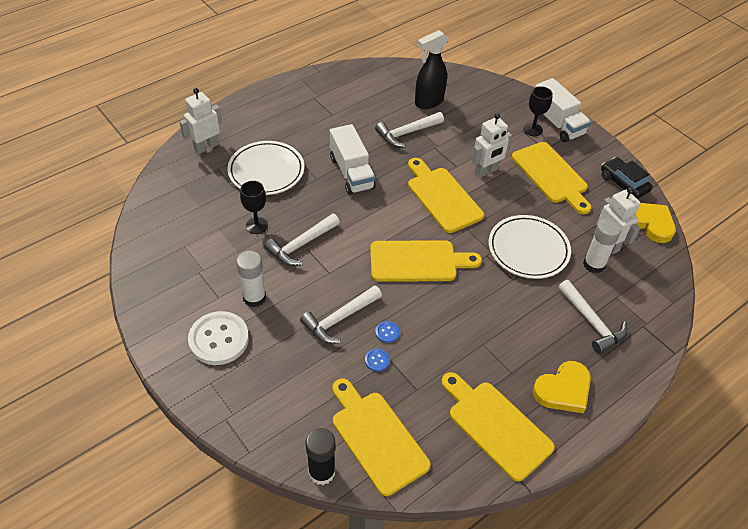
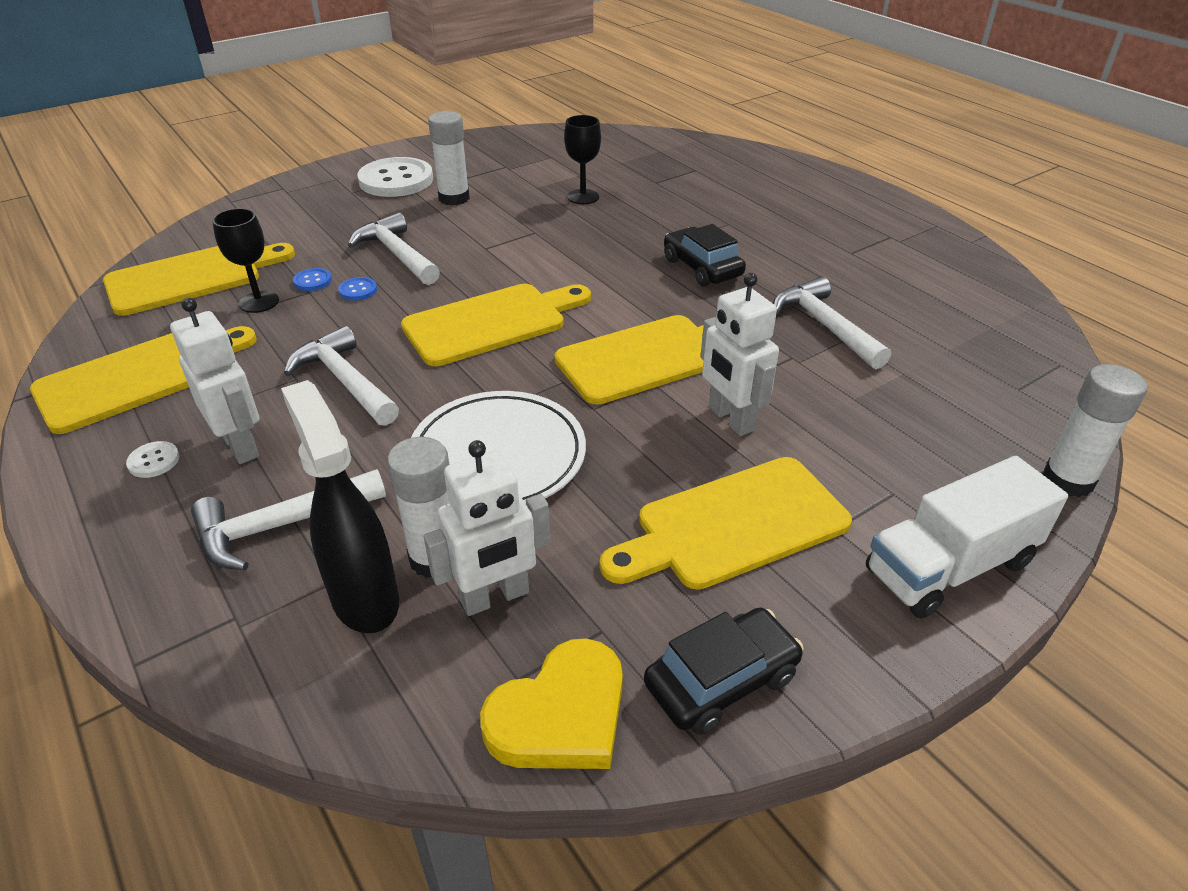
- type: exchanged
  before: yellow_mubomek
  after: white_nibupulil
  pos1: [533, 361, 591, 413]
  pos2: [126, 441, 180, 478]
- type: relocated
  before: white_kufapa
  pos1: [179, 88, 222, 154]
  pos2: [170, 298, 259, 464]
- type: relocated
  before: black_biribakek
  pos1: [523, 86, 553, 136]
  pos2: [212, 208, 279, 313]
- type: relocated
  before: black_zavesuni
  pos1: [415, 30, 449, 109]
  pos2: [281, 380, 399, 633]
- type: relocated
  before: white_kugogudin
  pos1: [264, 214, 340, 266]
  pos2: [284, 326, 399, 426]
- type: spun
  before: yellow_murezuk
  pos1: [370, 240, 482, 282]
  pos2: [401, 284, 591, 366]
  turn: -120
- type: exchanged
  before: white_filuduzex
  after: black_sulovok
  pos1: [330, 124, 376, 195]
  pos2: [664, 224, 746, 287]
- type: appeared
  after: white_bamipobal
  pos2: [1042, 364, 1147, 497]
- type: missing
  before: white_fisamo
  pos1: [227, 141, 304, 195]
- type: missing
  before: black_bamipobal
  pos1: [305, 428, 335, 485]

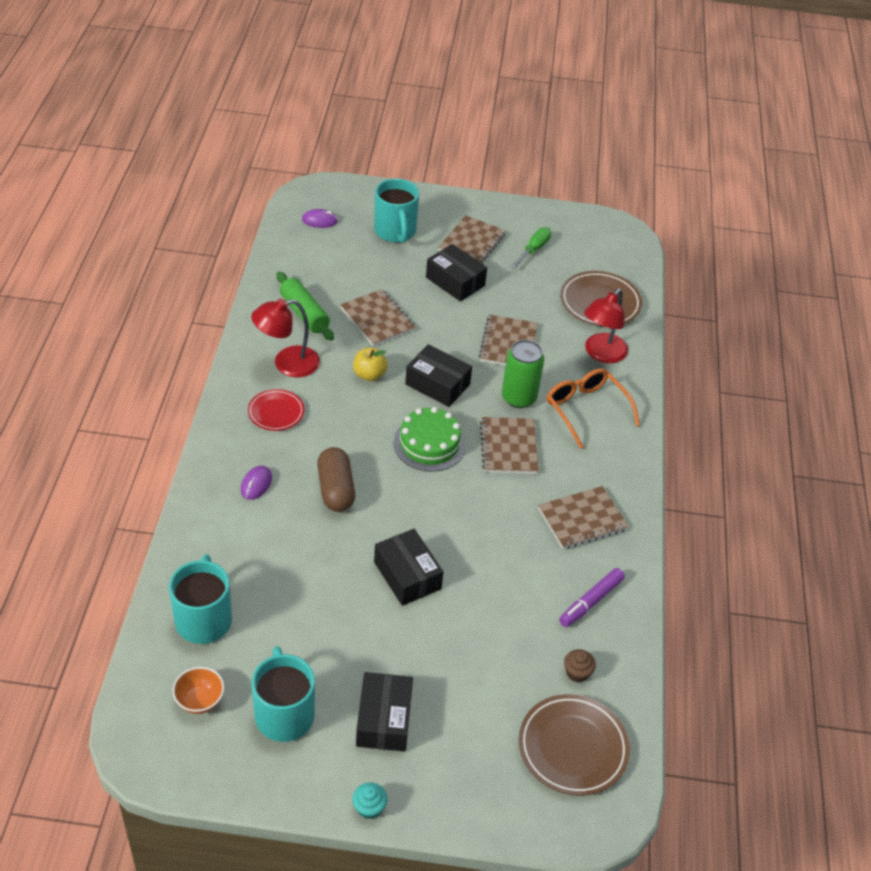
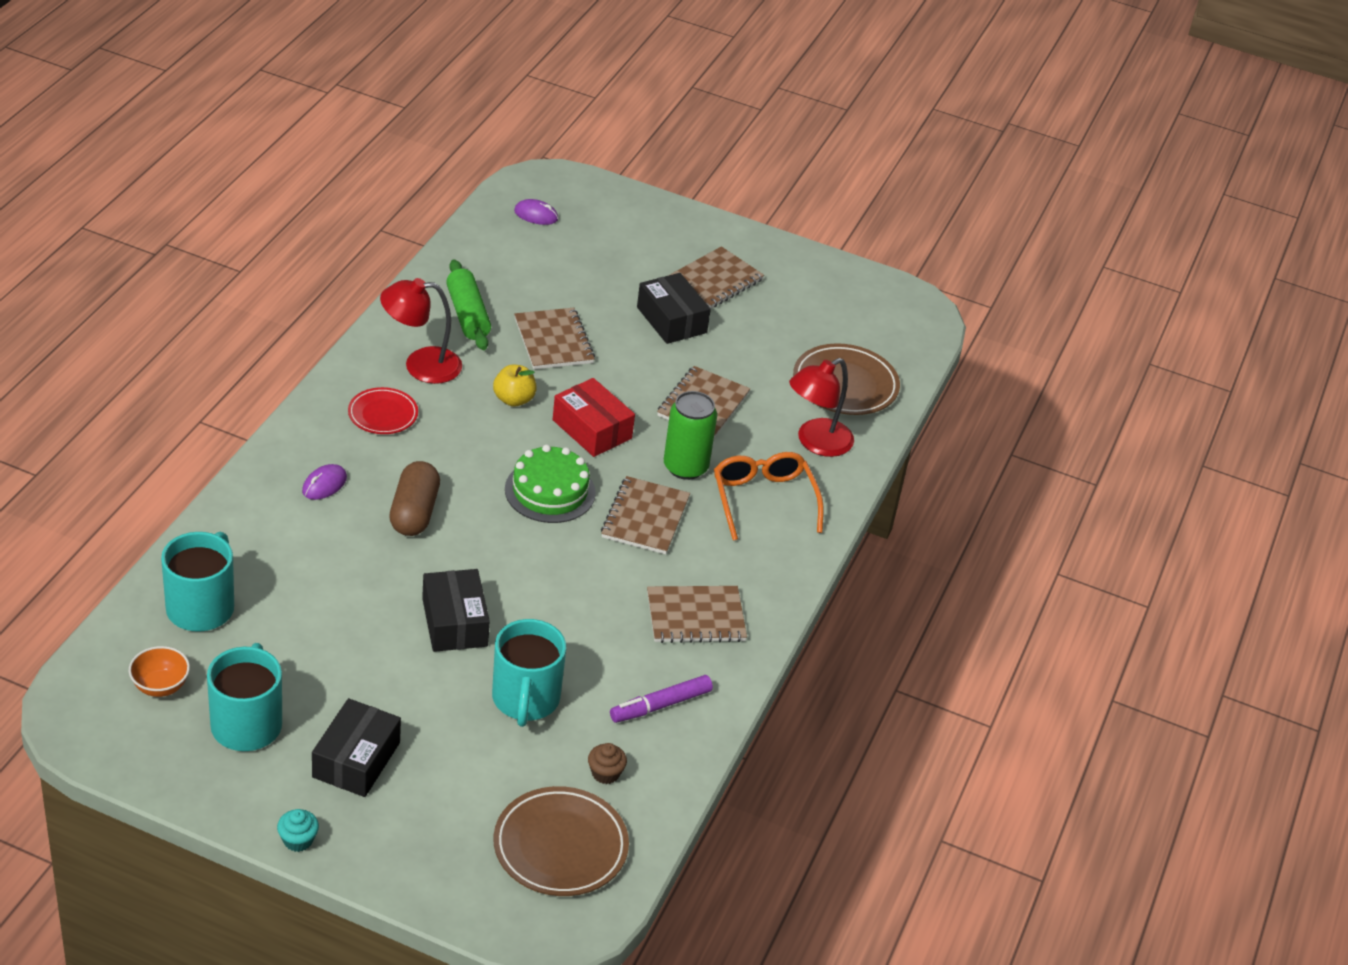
- type: relocated
  before: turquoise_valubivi
  pos1: [374, 178, 419, 243]
  pos2: [492, 619, 566, 727]
- type: colour
  before: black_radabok
  after: red_radabok
  pos1: [405, 344, 472, 407]
  pos2: [553, 378, 635, 457]
- type: missing
  before: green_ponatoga
  pos1: [511, 227, 551, 268]

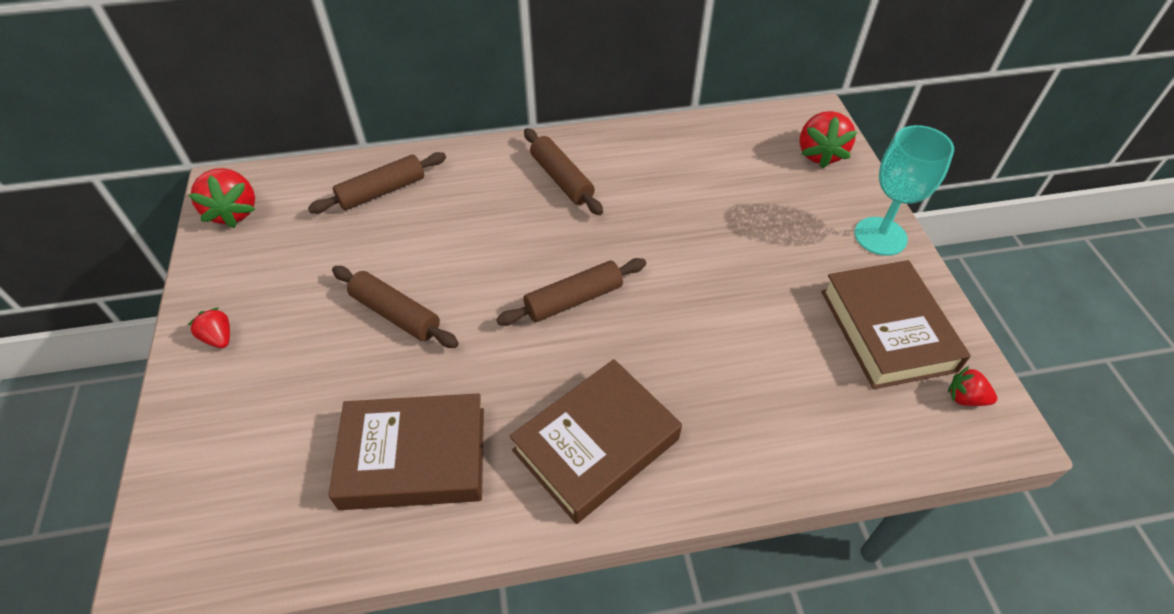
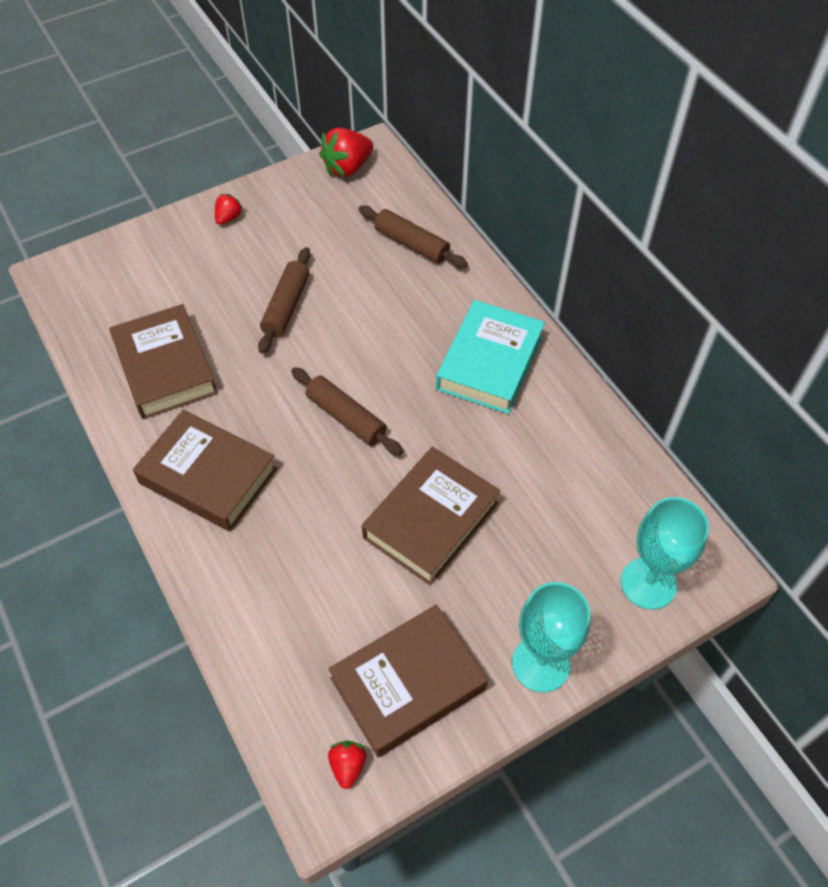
- type: appeared
  after: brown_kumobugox
  pos2: [362, 447, 500, 586]
- type: exchanged
  before: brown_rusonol
  after: turquoise_kumobugox
  pos1: [524, 128, 603, 215]
  pos2: [436, 300, 545, 414]
- type: exchanged
  before: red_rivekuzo
  after: turquoise_biribakek
  pos1: [800, 111, 857, 169]
  pos2: [621, 497, 709, 610]

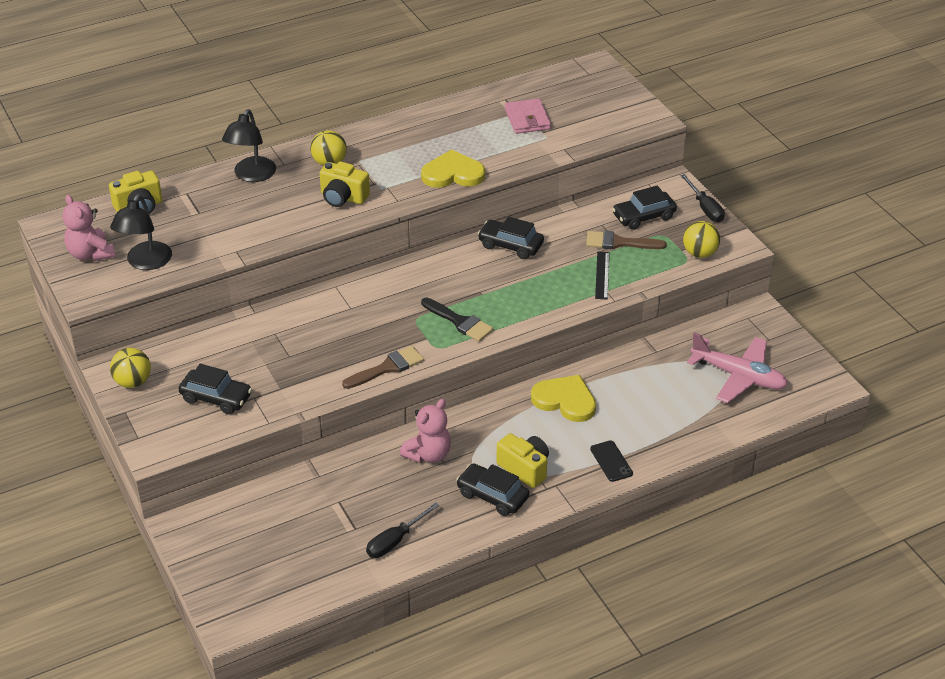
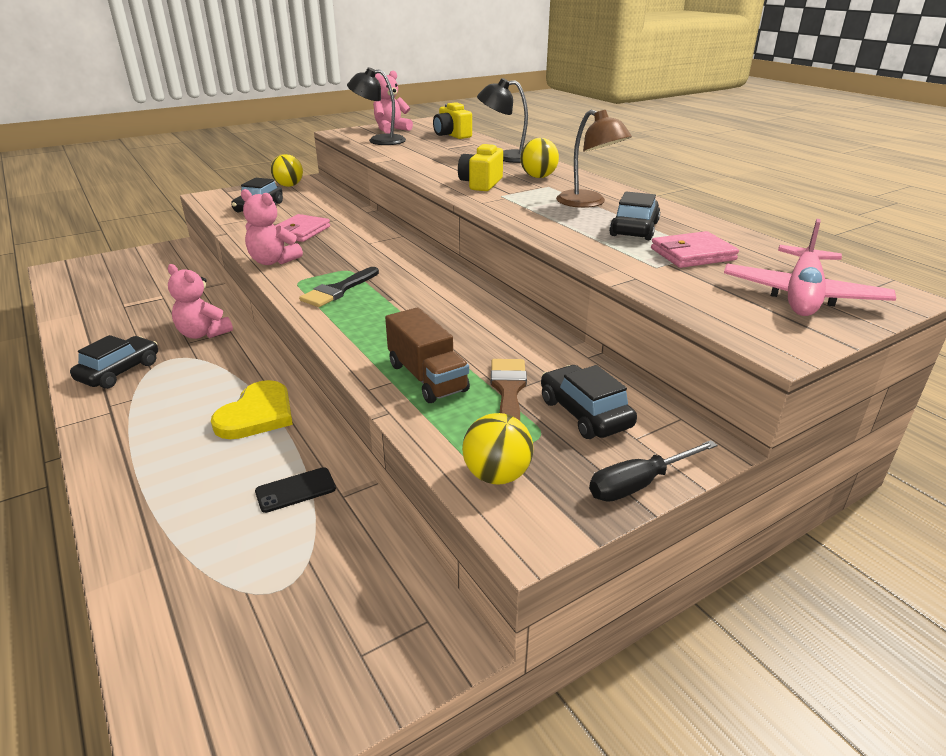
- type: exchanged
  before: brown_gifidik
  after: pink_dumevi
  pos1: [342, 346, 424, 389]
  pos2: [241, 189, 303, 265]
- type: relocated
  before: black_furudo
  pos1: [590, 440, 633, 482]
  pos2: [255, 467, 336, 513]
- type: appeared
  after: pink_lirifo
  pos2: [275, 214, 330, 242]
- type: exchanged
  before: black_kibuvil
  after: brown_filuduzex
  pos1: [595, 252, 609, 300]
  pos2: [385, 307, 470, 403]
- type: appeared
  after: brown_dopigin
  pos2: [556, 110, 632, 208]
- type: relocated
  before: black_sulovok
  pos1: [478, 216, 544, 259]
  pos2: [609, 192, 660, 240]
- type: relocated
  before: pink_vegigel
  pos1: [687, 332, 788, 403]
  pos2: [724, 219, 896, 316]
- type: missing
  before: black_ponatoga
  pos1: [366, 503, 440, 558]
- type: missing
  before: yellow_mubomek
  pos1: [421, 149, 485, 188]
- type: missing
  before: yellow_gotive
  pos1: [496, 433, 549, 488]

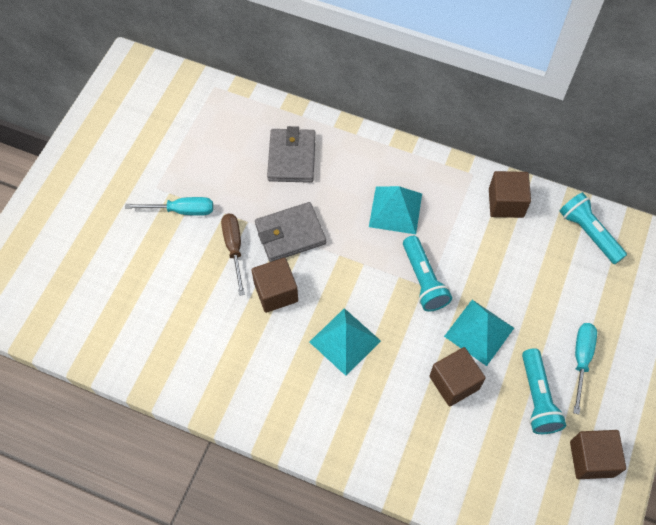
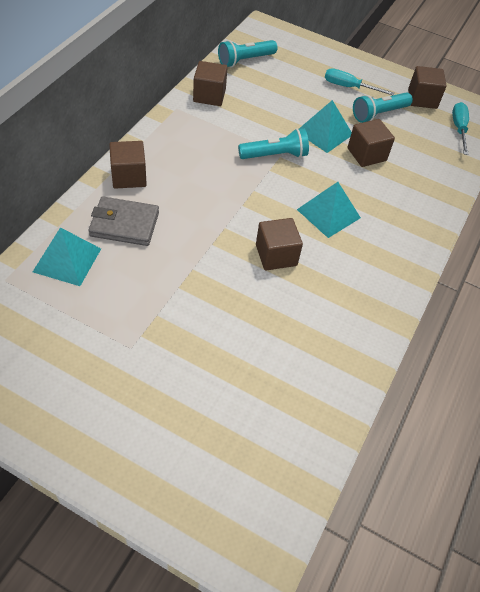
- type: relocated
  before: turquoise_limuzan
  pos1: [369, 186, 422, 234]
  pos2: [33, 227, 101, 286]
- type: appeared
  after: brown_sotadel
  pos2: [109, 141, 147, 189]
- type: spun
  before: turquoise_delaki
  pos1: [522, 348, 566, 434]
  pos2: [353, 92, 413, 123]
  turn: 150
- type: relocated
  before: turquoise_ponatoga
  pos1: [125, 197, 213, 216]
  pos2: [452, 102, 469, 155]
- type: missing
  before: brown_ponatoga
  pos1: [221, 214, 245, 296]
- type: missing
  before: grey_lirifo
  pos1: [255, 202, 326, 262]

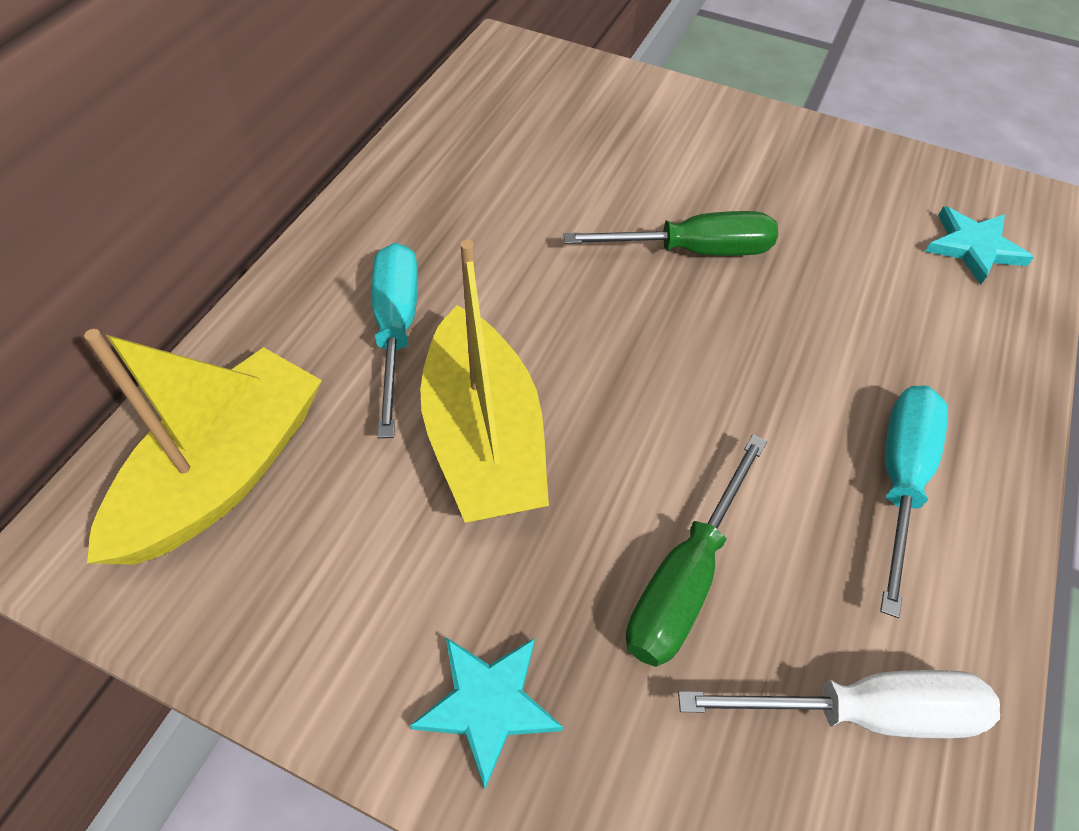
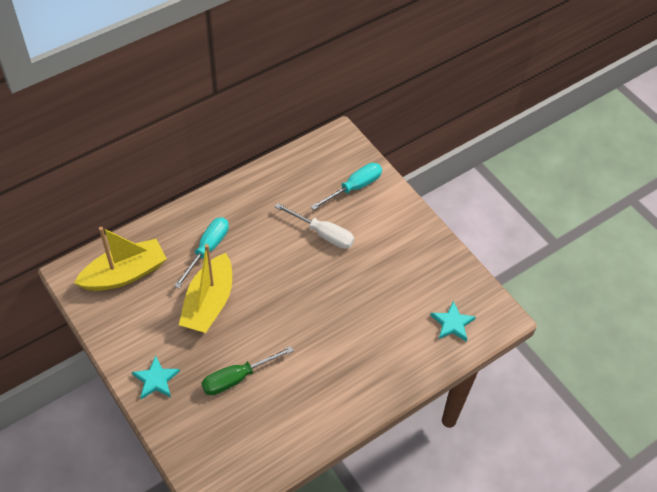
- type: relocated
  before: white_ponatoga
  pos1: [678, 670, 1000, 738]
  pos2: [275, 203, 354, 249]
- type: relocated
  before: turquoise_ponatoga
  pos1: [880, 386, 948, 618]
  pos2: [310, 163, 382, 210]
- type: missing
  before: green_ponatoga
  pos1: [563, 211, 778, 256]

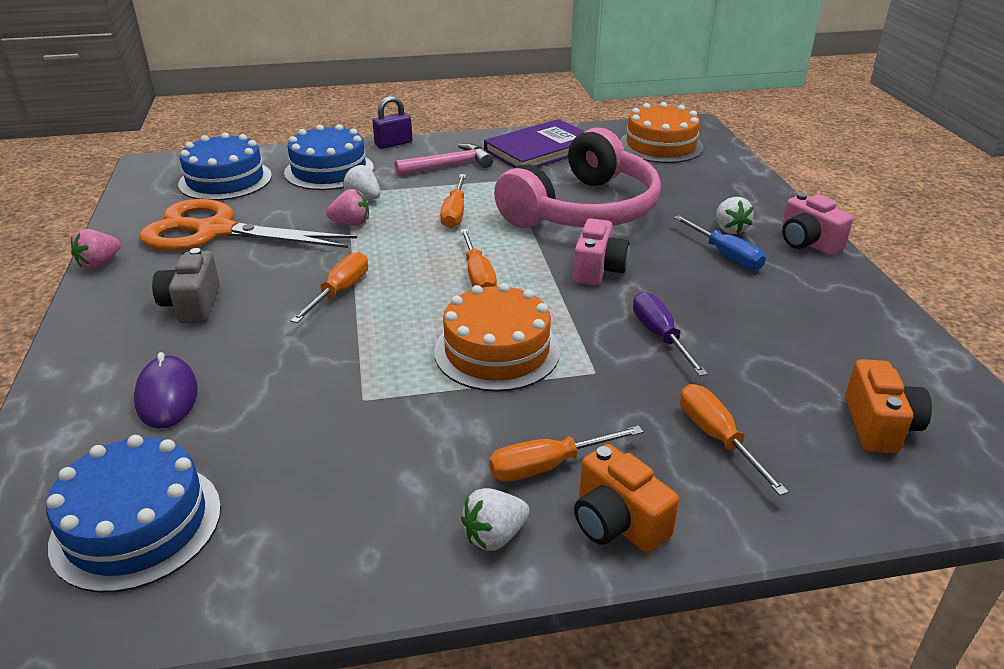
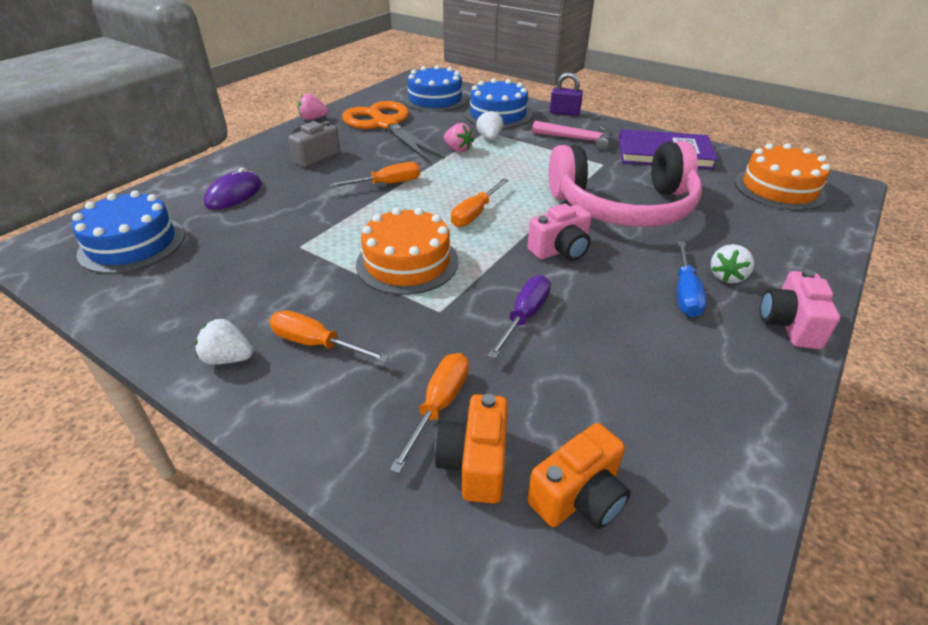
- type: relocated
  before: orange_gotive
  pos1: [574, 444, 679, 553]
  pos2: [435, 394, 508, 504]
- type: missing
  before: orange_ponatoga
  pos1: [440, 174, 466, 228]

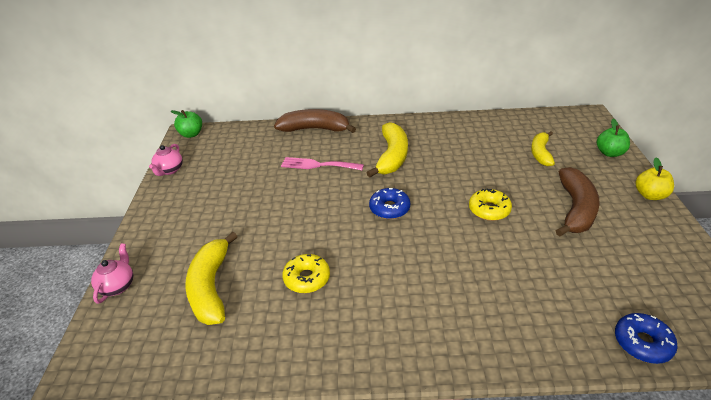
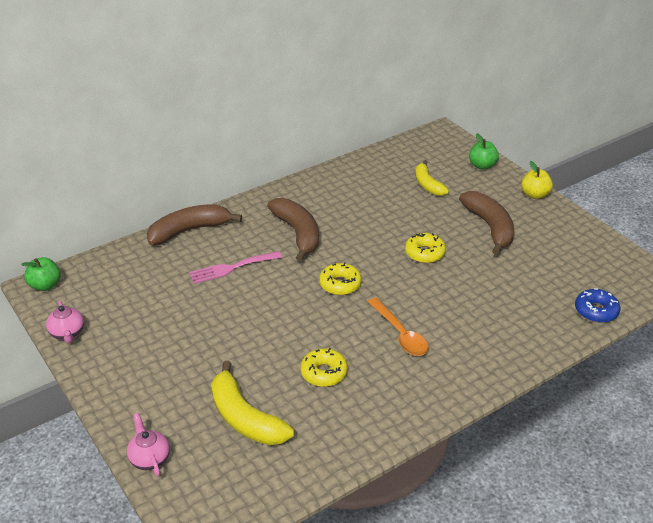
- type: colour
  before: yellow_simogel
  after: brown_simogel
  pos1: [367, 122, 408, 177]
  pos2: [267, 198, 319, 262]
- type: colour
  before: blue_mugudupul
  after: yellow_mugudupul
  pos1: [369, 188, 410, 219]
  pos2: [319, 262, 362, 295]
- type: appeared
  after: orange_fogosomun
  pos2: [368, 298, 429, 356]

